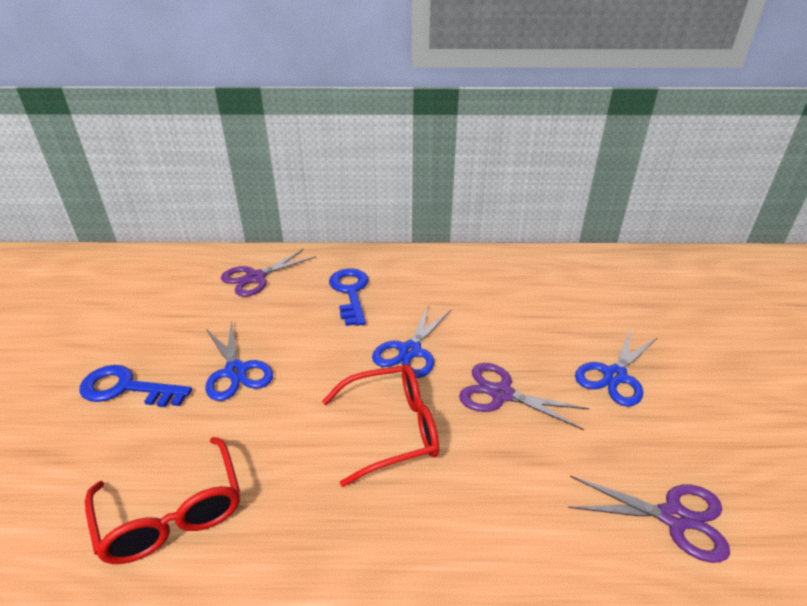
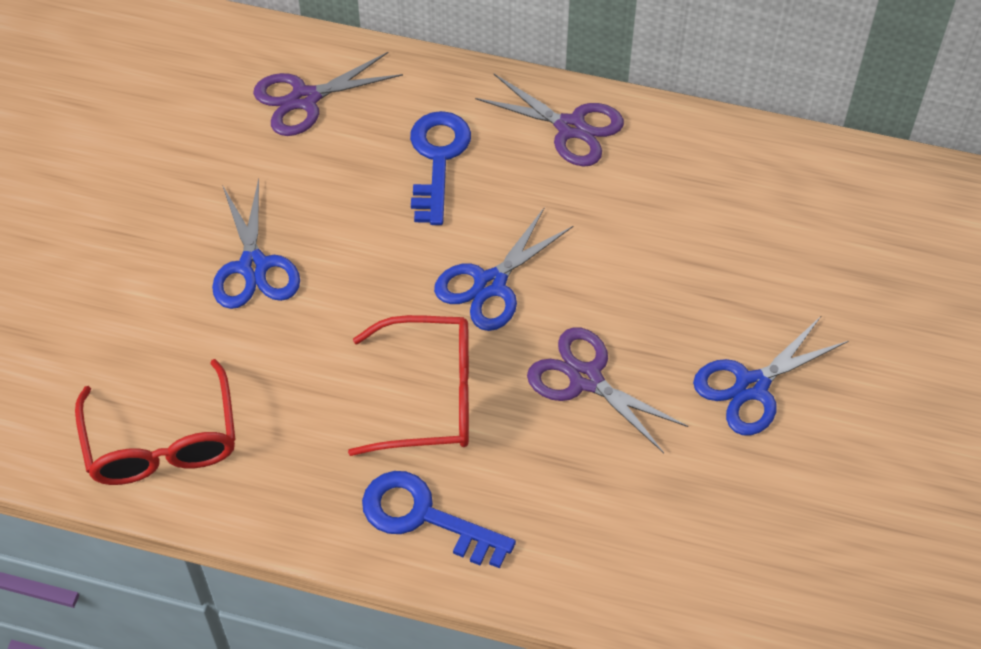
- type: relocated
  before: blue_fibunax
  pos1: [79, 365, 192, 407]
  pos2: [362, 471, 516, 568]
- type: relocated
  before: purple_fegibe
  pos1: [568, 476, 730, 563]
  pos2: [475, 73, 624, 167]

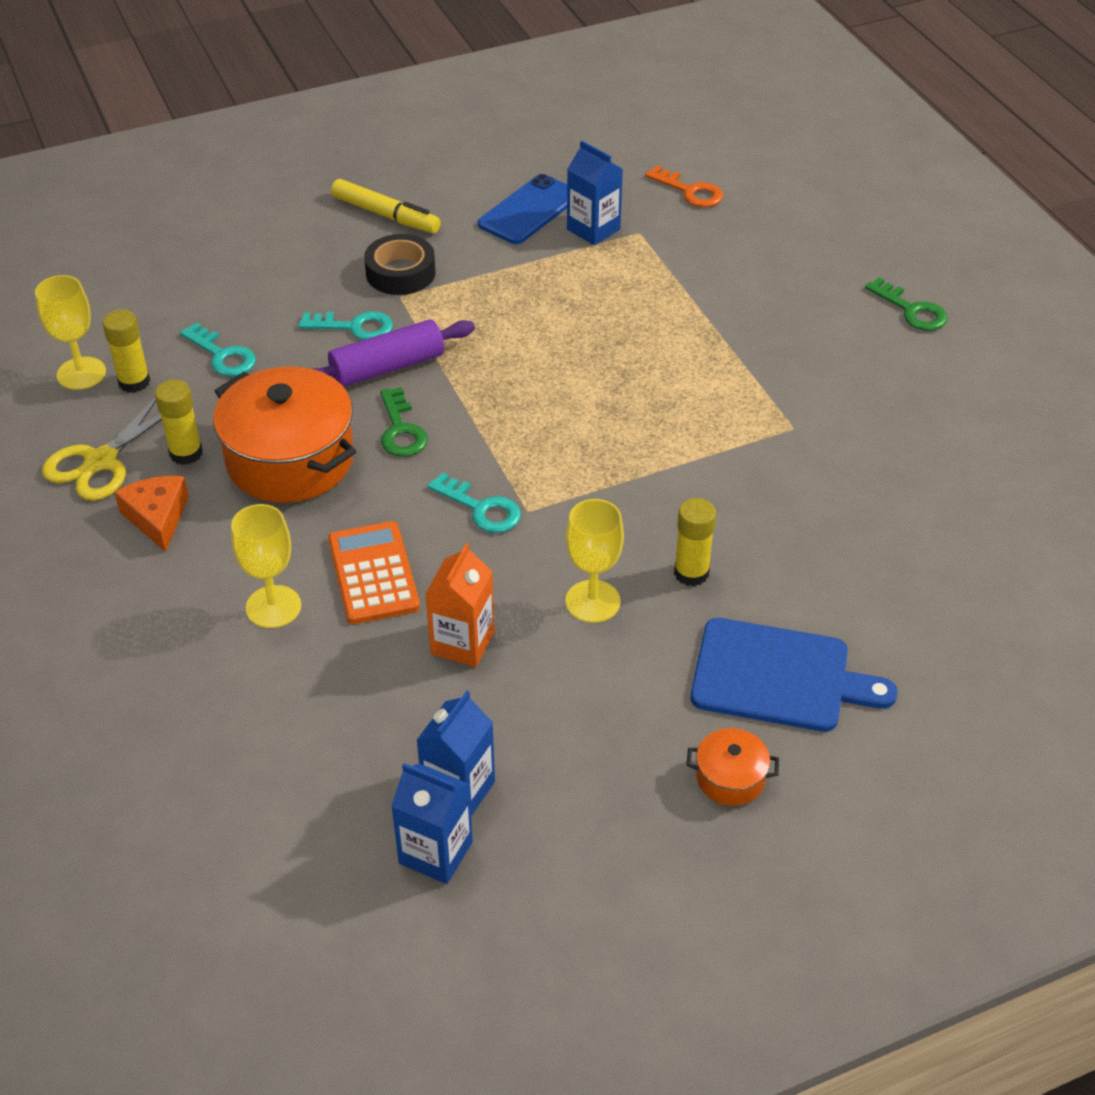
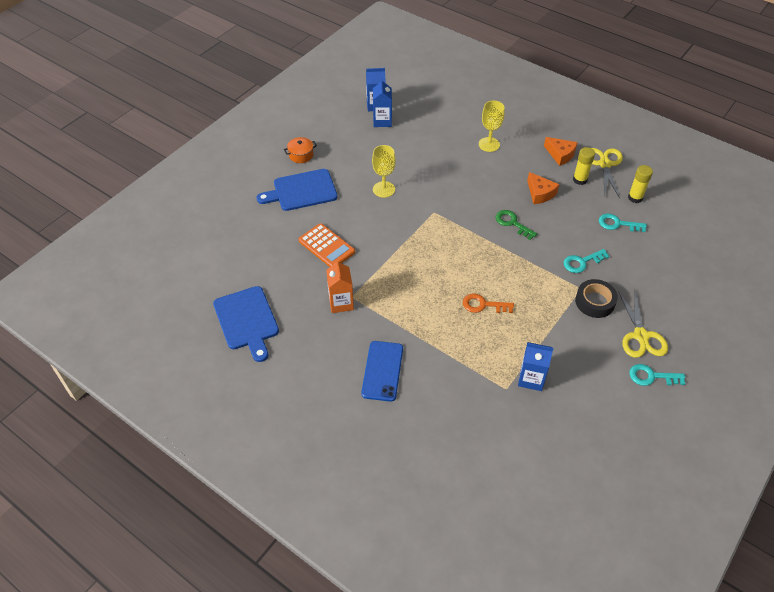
- type: appeared
  after: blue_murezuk
  pos2: [213, 286, 279, 362]
- type: relocated
  before: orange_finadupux
  pos1: [328, 521, 420, 624]
  pos2: [298, 223, 355, 267]
- type: relocated
  before: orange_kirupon
  pos1: [426, 543, 494, 667]
  pos2: [326, 259, 354, 313]
- type: relocated
  before: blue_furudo
  pos1: [478, 174, 567, 244]
  pos2: [361, 341, 403, 402]
- type: relocated
  before: orange_fibunax
  pos1: [645, 166, 723, 207]
  pos2: [463, 294, 514, 313]
- type: exchanged
  before: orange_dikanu
  after: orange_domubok
  pos1: [213, 366, 356, 503]
  pos2: [527, 172, 559, 204]
- type: exchanged
  before: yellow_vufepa
  after: yellow_fegibe
  pos1: [331, 179, 441, 233]
  pos2: [618, 291, 668, 358]
- type: relocated
  before: turquoise_fibunax
  pos1: [428, 472, 521, 533]
  pos2: [629, 364, 685, 386]
- type: missing
  before: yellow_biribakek
  pos1: [35, 275, 106, 390]
- type: missing
  before: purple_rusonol
  pos1: [312, 319, 475, 387]
- type: missing
  before: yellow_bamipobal
  pos1: [674, 498, 716, 586]
- type: missing
  before: green_fibunax
  pos1: [865, 277, 948, 331]

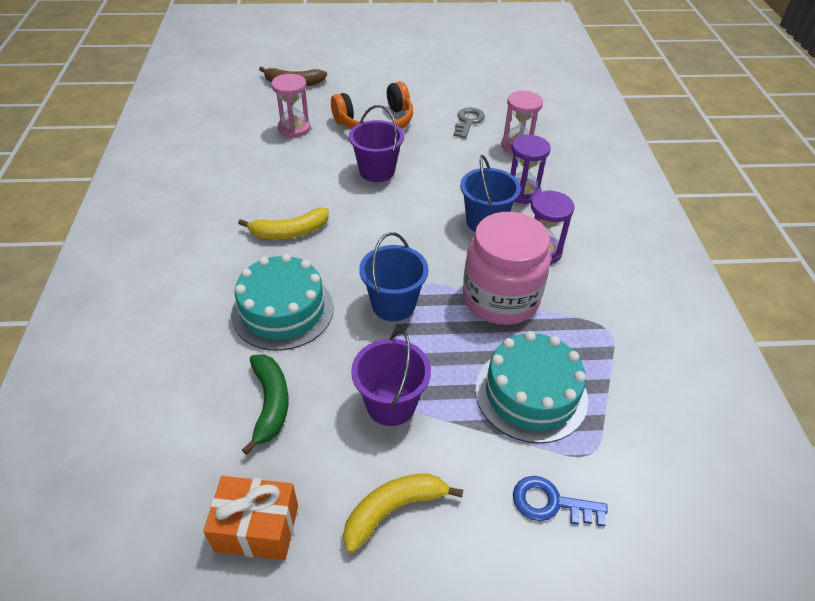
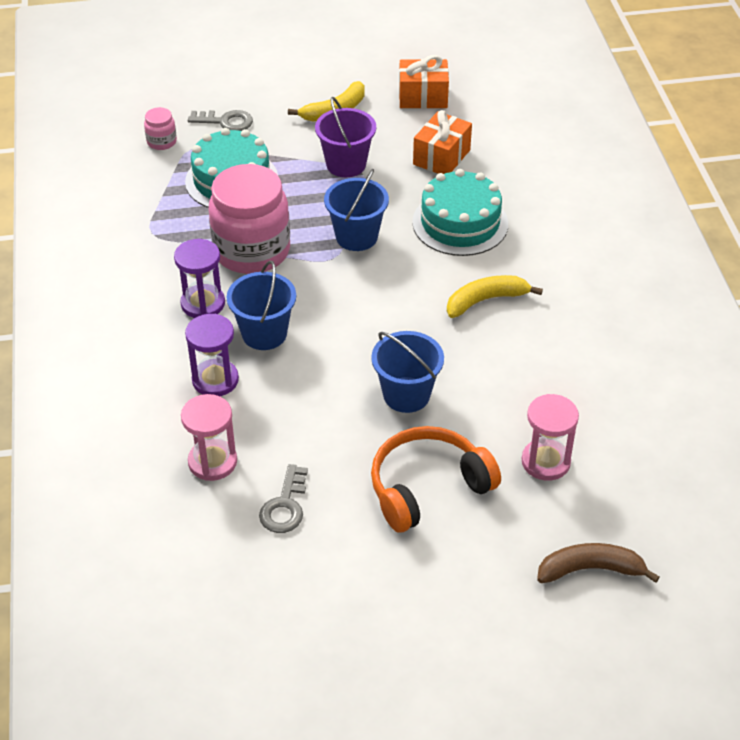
- type: appeared
  after: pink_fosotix
  pos2: [144, 107, 177, 150]
- type: colour
  before: blue_fibunax
  after: grey_fibunax
  pos1: [513, 476, 608, 527]
  pos2: [188, 110, 253, 131]
- type: colour
  before: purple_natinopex
  after: blue_natinopex
  pos1: [349, 105, 404, 182]
  pos2: [371, 331, 444, 413]
- type: exchanged
  before: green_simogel
  after: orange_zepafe
  pos1: [242, 354, 289, 455]
  pos2: [413, 110, 472, 174]

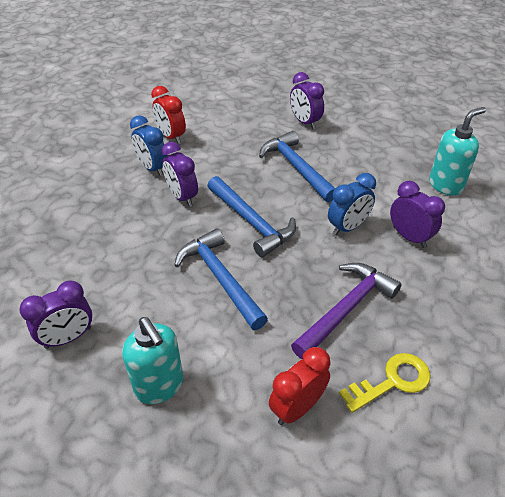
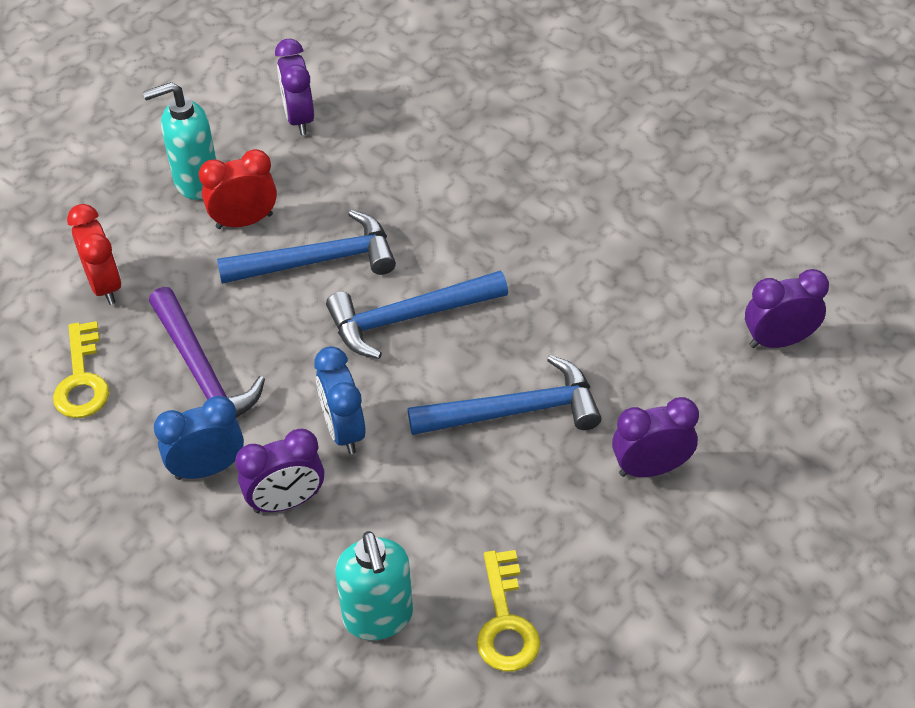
- type: relocated
  before: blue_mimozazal
  pos1: [130, 115, 168, 176]
  pos2: [154, 396, 244, 480]
- type: relocated
  before: red_mimozazal
  pos1: [151, 86, 186, 144]
  pos2: [199, 149, 277, 229]
- type: appeared
  after: yellow_fibunax
  pos2: [477, 550, 540, 671]
- type: relocated
  before: purple_mimozazal
  pos1: [161, 142, 198, 207]
  pos2: [745, 269, 829, 348]

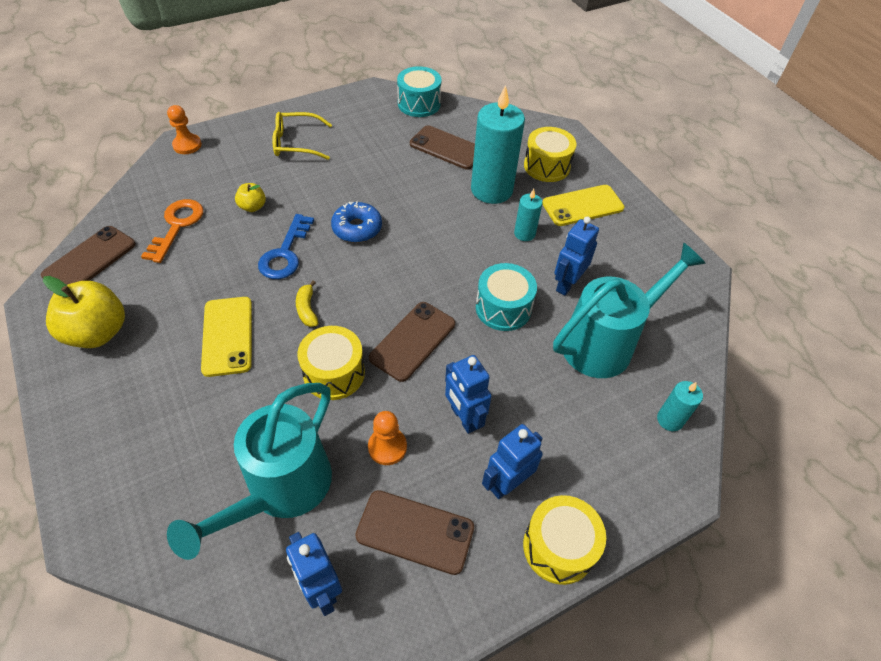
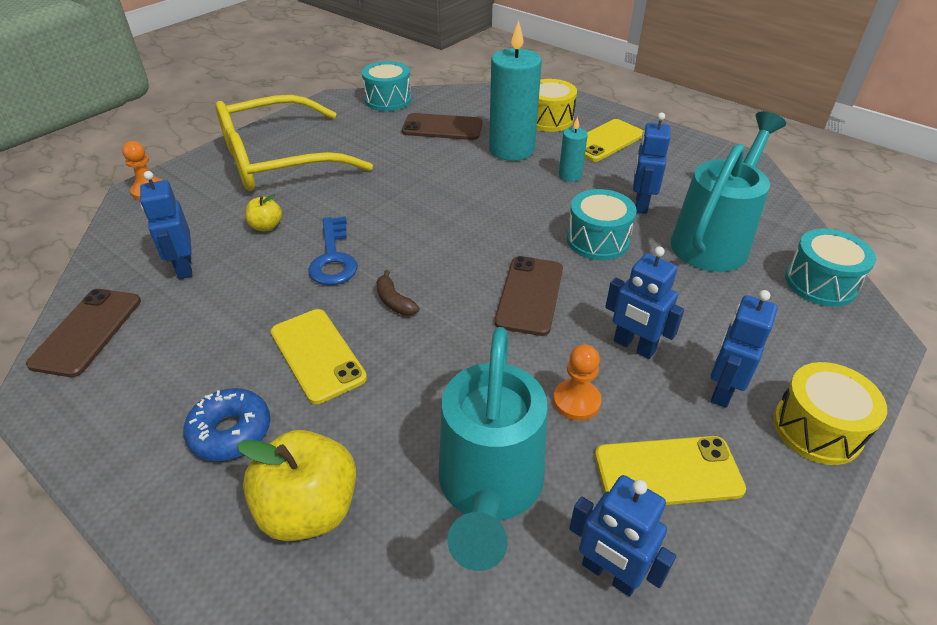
- type: exchanged
  before: orange_fibunax
  after: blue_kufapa
  pos1: [141, 199, 203, 263]
  pos2: [140, 171, 192, 279]
- type: relocated
  before: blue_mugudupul
  pos1: [331, 201, 382, 243]
  pos2: [183, 388, 270, 461]
- type: size
  before: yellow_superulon
  pos1: [272, 112, 332, 160]
  pos2: [215, 95, 373, 191]
  scale: 1.98
- type: relocated
  before: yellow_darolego
  pos1: [43, 276, 125, 348]
  pos2: [237, 430, 356, 541]
- type: colour
  before: yellow_simogel
  after: brown_simogel
  pos1: [296, 280, 318, 327]
  pos2: [376, 270, 419, 316]
- type: colour
  before: brown_furudo
  after: yellow_furudo
  pos1: [355, 490, 474, 575]
  pos2: [595, 436, 746, 505]
- type: exchanged
  before: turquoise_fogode
  after: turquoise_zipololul
  pos1: [657, 381, 703, 431]
  pos2: [785, 229, 876, 307]
- type: missing
  before: yellow_zipololul
  pos1: [297, 326, 365, 400]

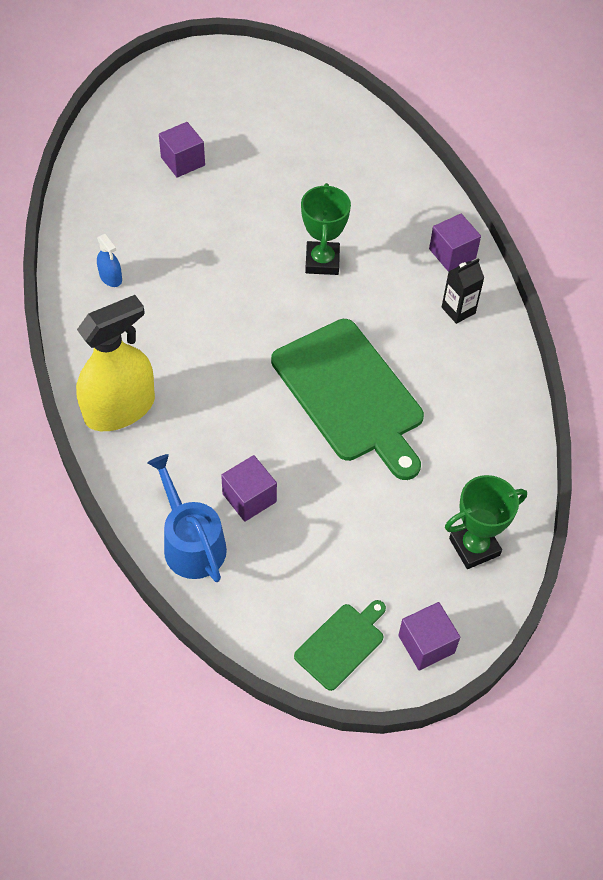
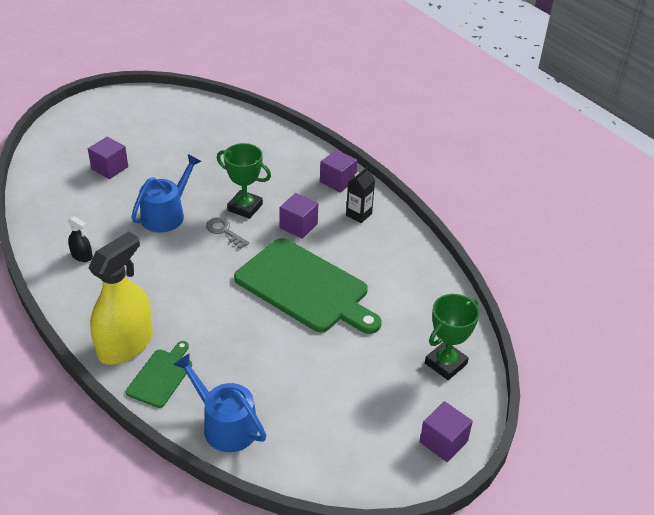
- type: colour
  before: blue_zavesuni
  after: black_zavesuni
  pos1: [97, 234, 122, 287]
  pos2: [68, 216, 93, 262]
- type: relocated
  before: green_murezuk
  pos1: [294, 600, 386, 691]
  pos2: [126, 341, 192, 408]
- type: appeared
  after: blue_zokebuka
  pos2: [131, 154, 202, 233]
- type: appeared
  after: grey_fibunax
  pos2: [206, 217, 249, 249]
- type: spun
  before: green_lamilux
  pos1: [301, 183, 351, 275]
  pos2: [217, 143, 271, 219]
  turn: -45
- type: relocated
  before: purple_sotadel
  pos1: [221, 455, 277, 522]
  pos2: [280, 193, 318, 239]

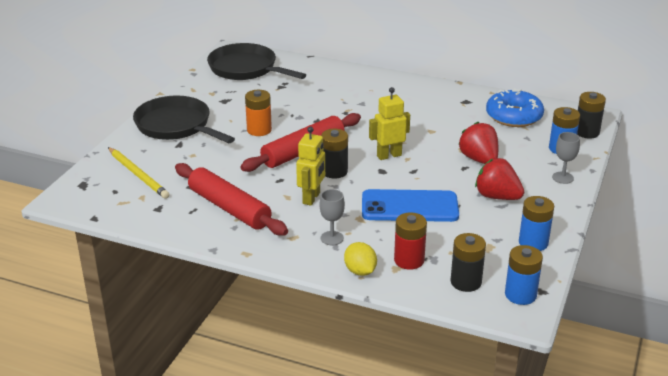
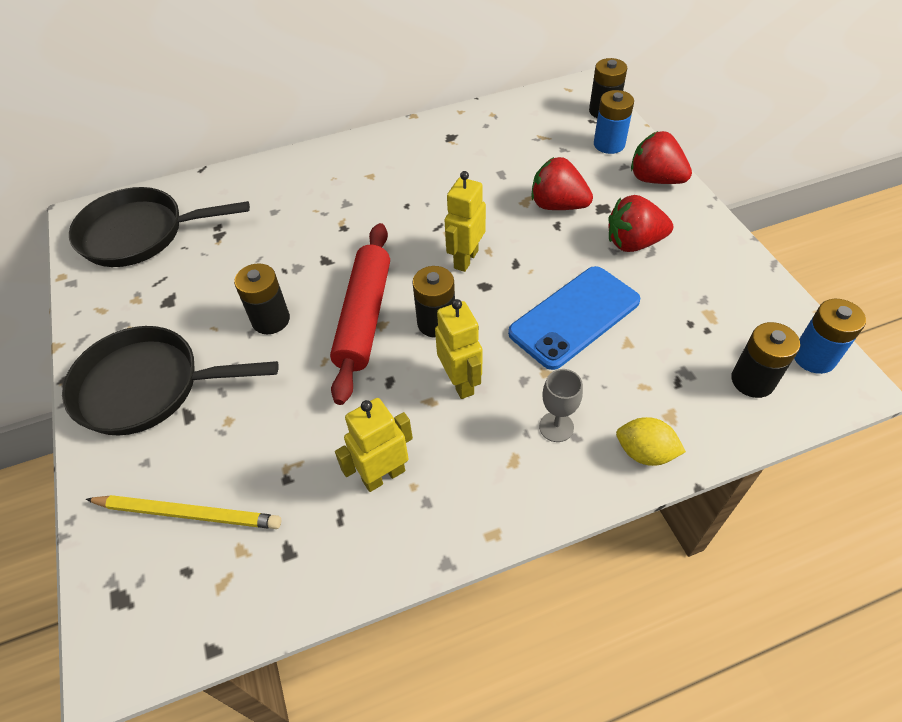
- type: colour
  before: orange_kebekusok
  after: black_kebekusok
  pos1: [245, 90, 272, 136]
  pos2: [234, 263, 290, 334]
- type: exchanged
  before: red_rusonol
  after: yellow_kufapa
  pos1: [175, 163, 288, 236]
  pos2: [335, 398, 413, 492]
- type: exchanged
  before: grey_biribakek
  after: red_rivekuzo
  pos1: [552, 132, 580, 184]
  pos2: [631, 131, 692, 184]
- type: missing
  before: red_kebekusok
  pos1: [394, 213, 427, 270]
- type: missing
  before: blue_mugudupul
  pos1: [486, 88, 544, 127]
- type: missing
  before: blue_kebekusok
  pos1: [519, 196, 554, 251]

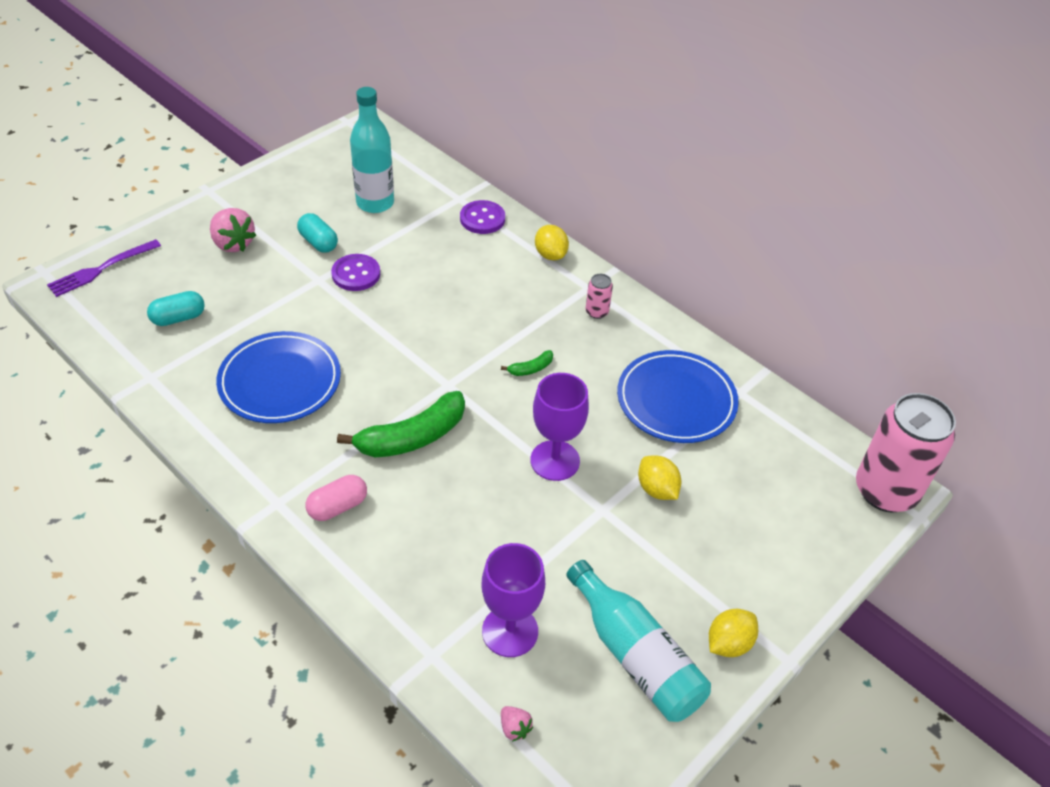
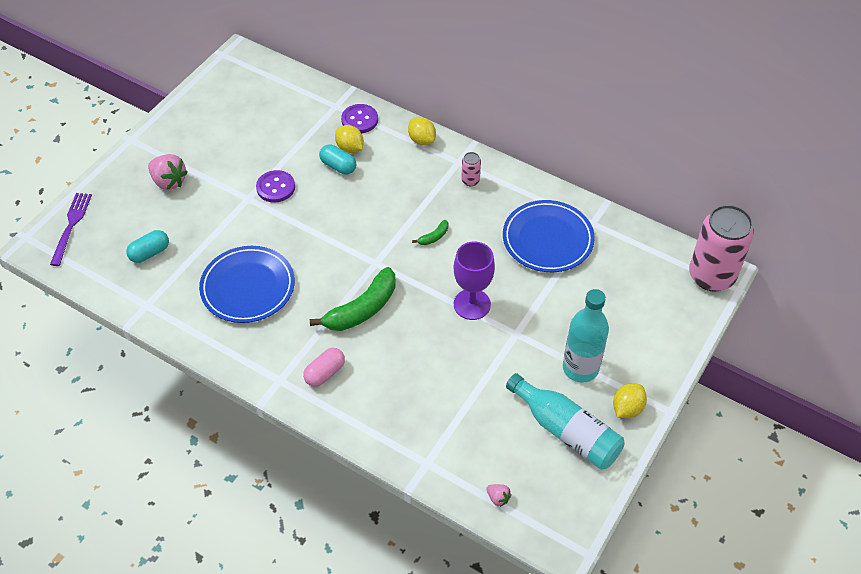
- type: spun
  before: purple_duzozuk
  pos1: [47, 239, 161, 297]
  pos2: [50, 193, 92, 266]
  turn: 150
- type: relocated
  before: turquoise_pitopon
  pos1: [297, 213, 338, 253]
  pos2: [319, 144, 356, 175]
- type: relocated
  before: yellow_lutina
  pos1: [638, 455, 681, 500]
  pos2: [335, 125, 364, 153]
- type: relocated
  before: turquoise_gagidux
  pos1: [350, 87, 394, 213]
  pos2: [563, 289, 609, 383]
- type: missing
  before: purple_biribakek
  pos1: [482, 543, 545, 657]

